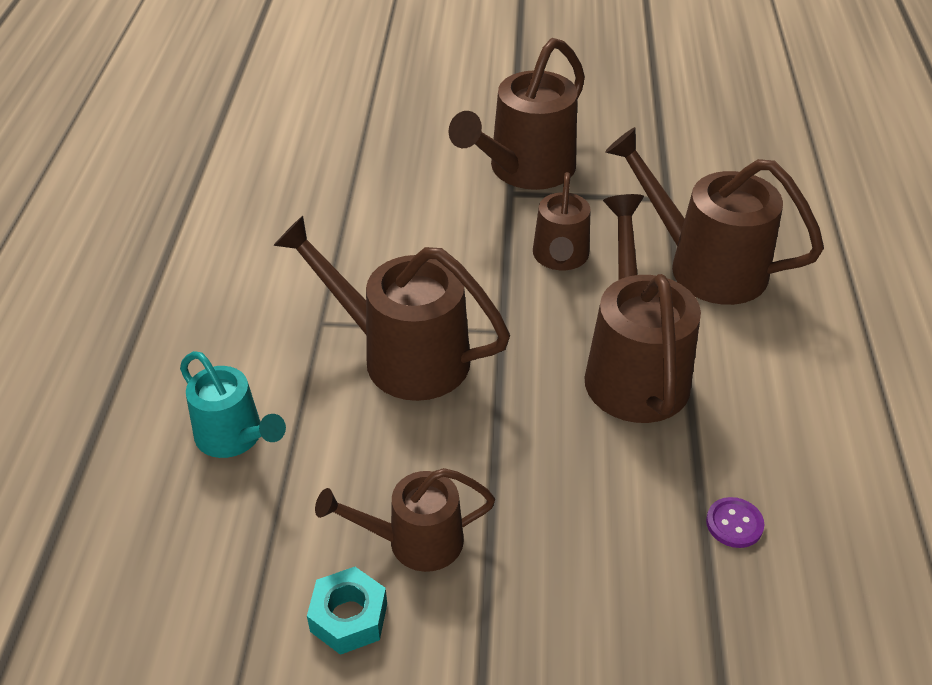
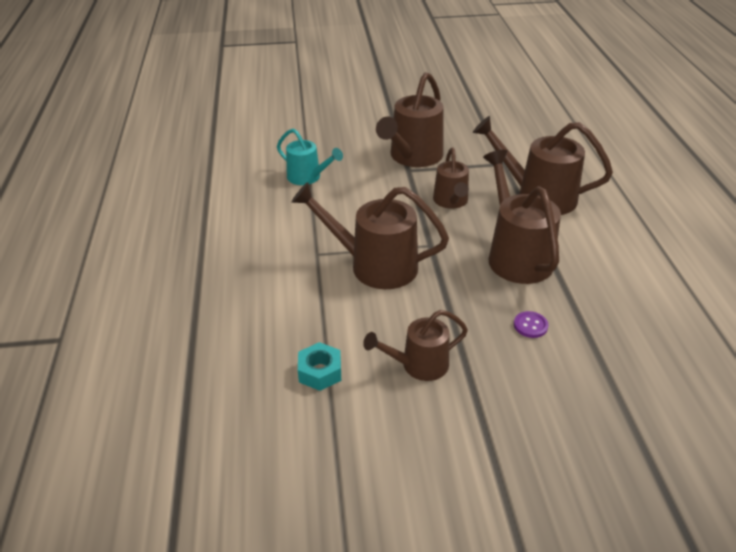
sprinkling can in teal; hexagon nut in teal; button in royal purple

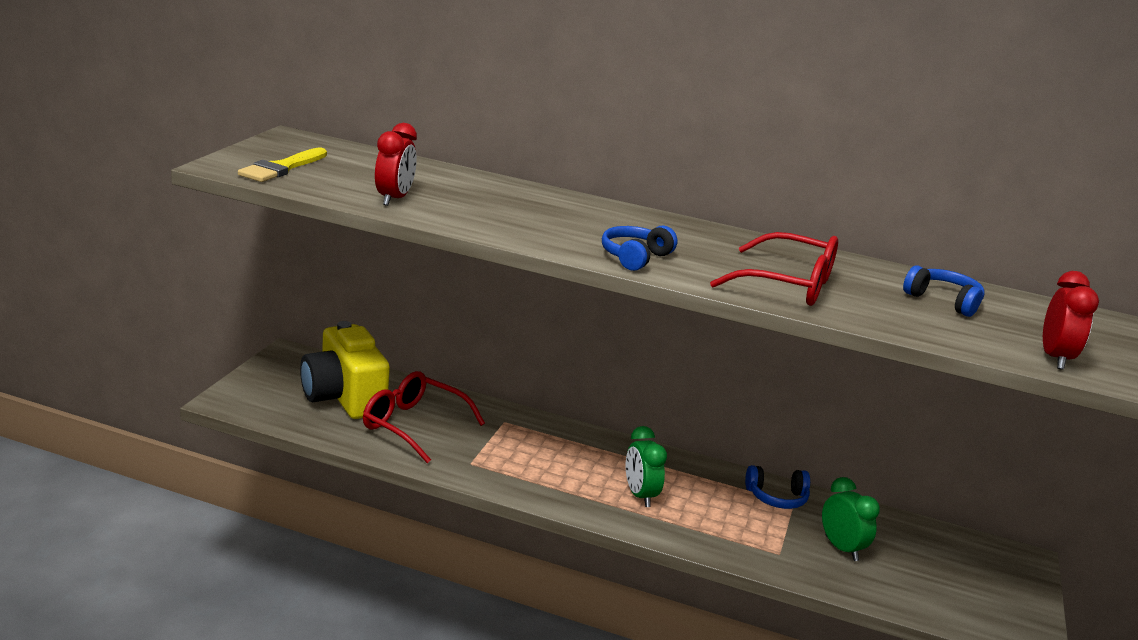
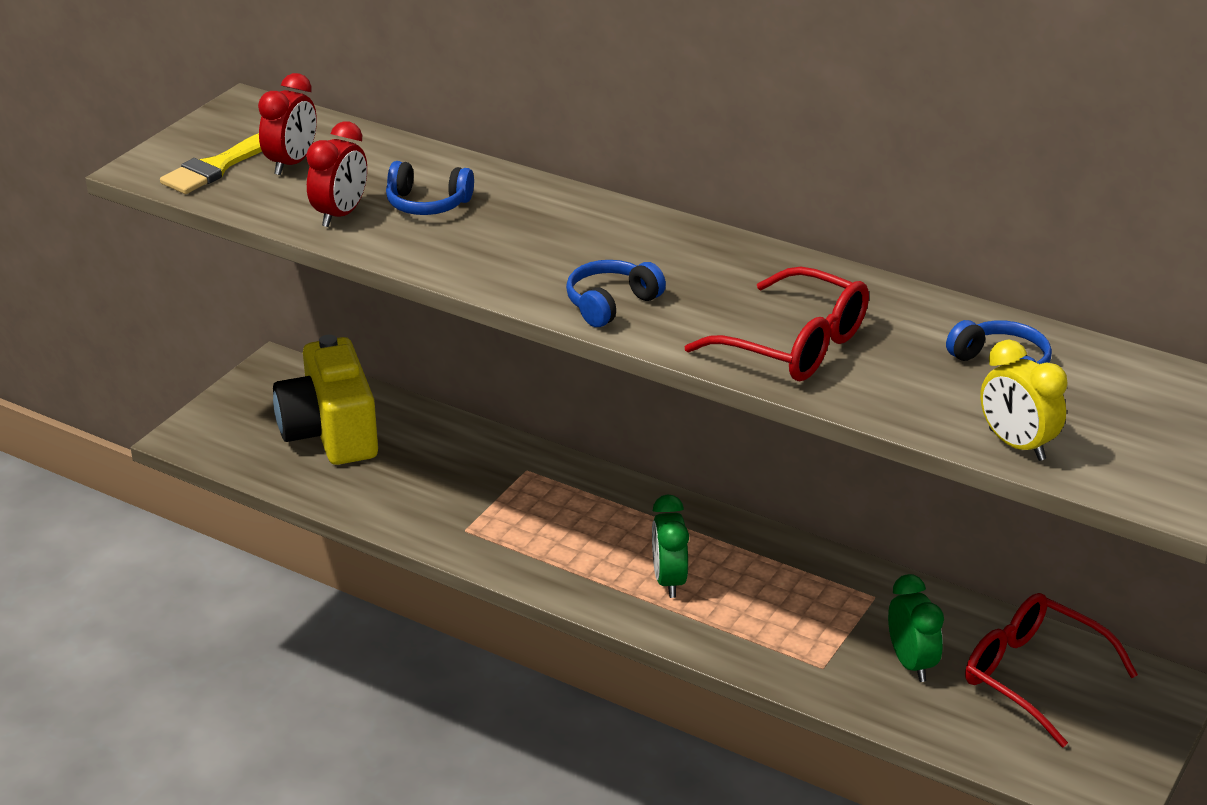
bedside clock in bright yellow; spectacles in scarlet (no. 2 from left); over-ear headphones in cobalt (no. 1 from left); bedside clock in scarlet (no. 1 from left)

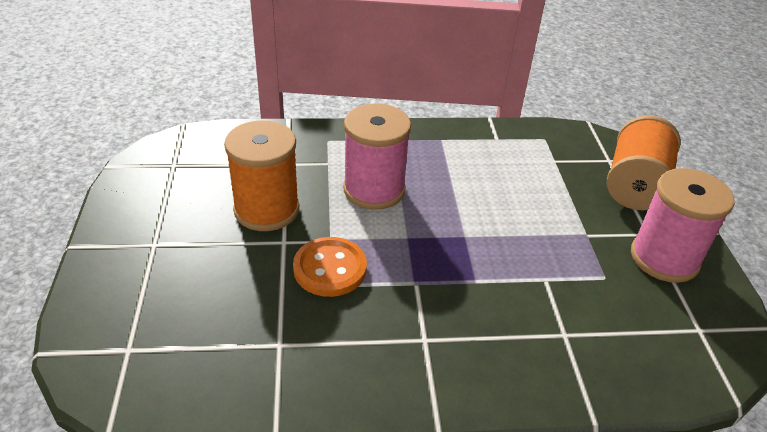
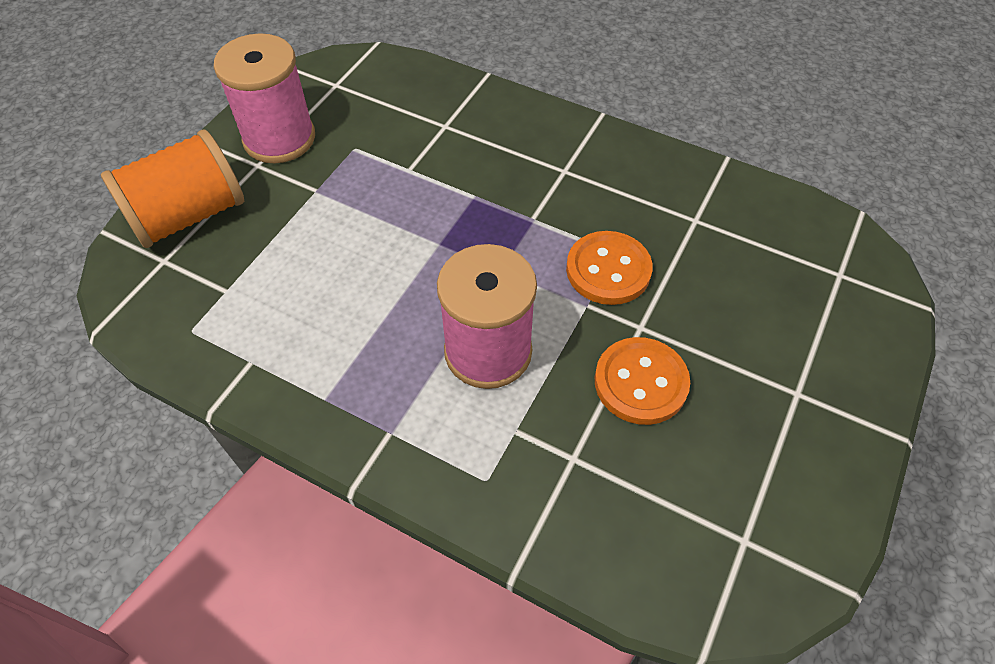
button in bright orange (no. 2 from left)

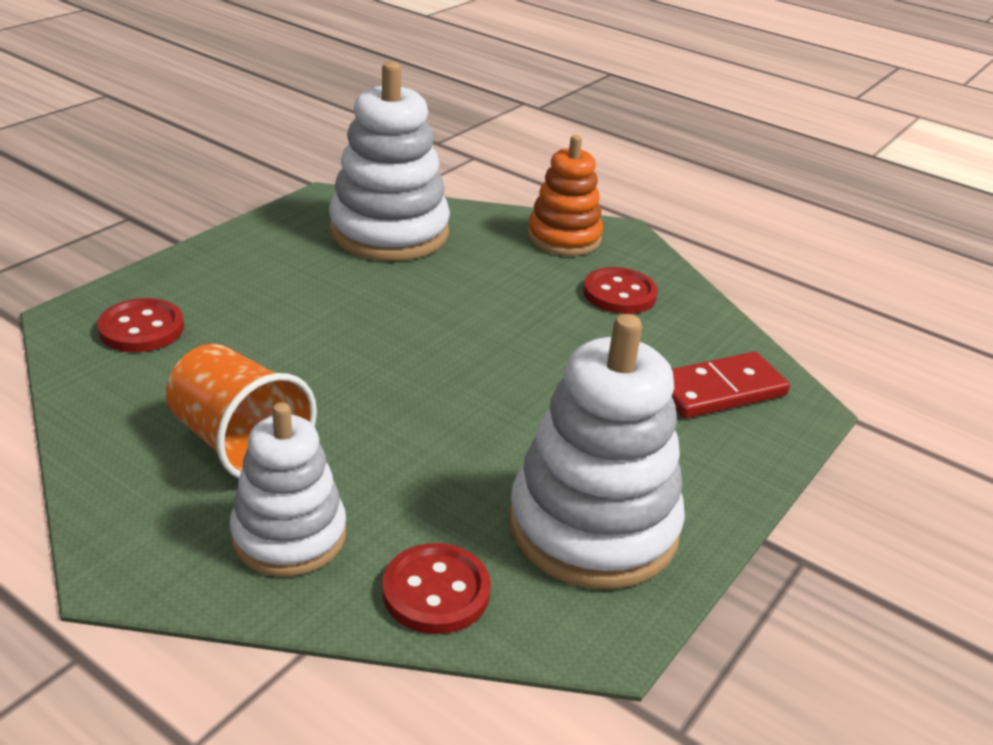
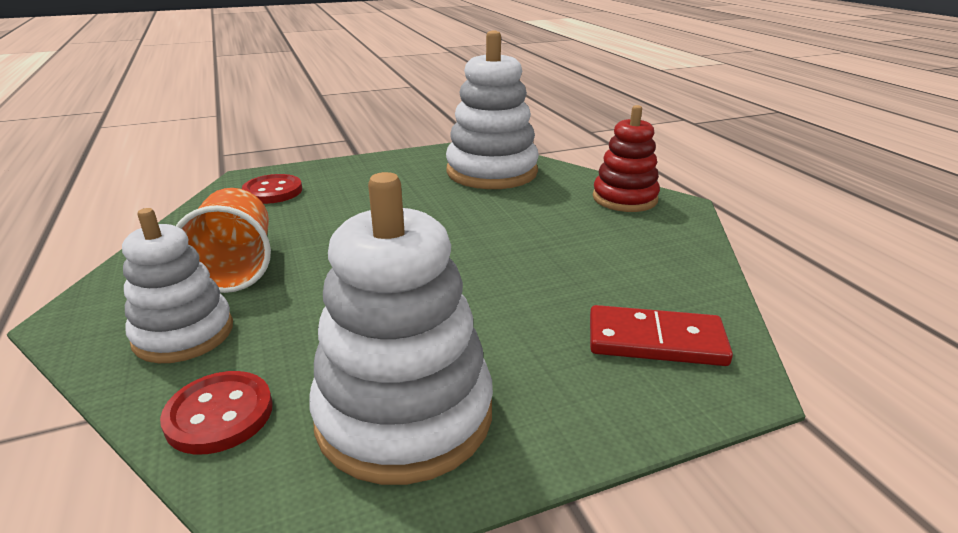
button in scarlet (no. 3 from left in the first image); stacking toy in scarlet

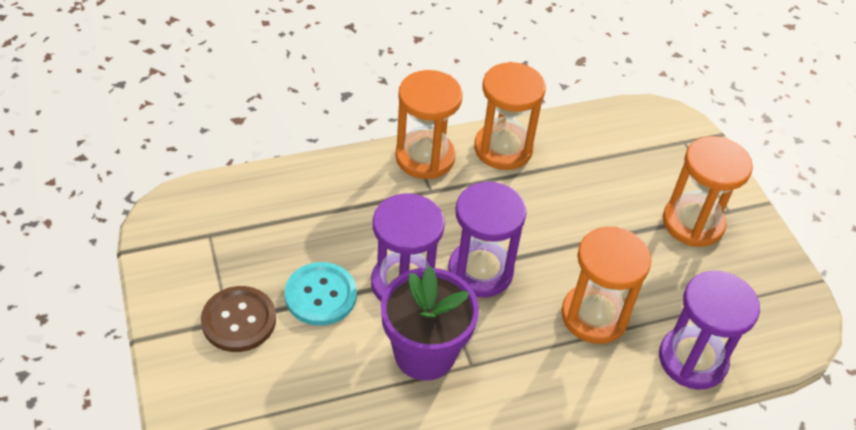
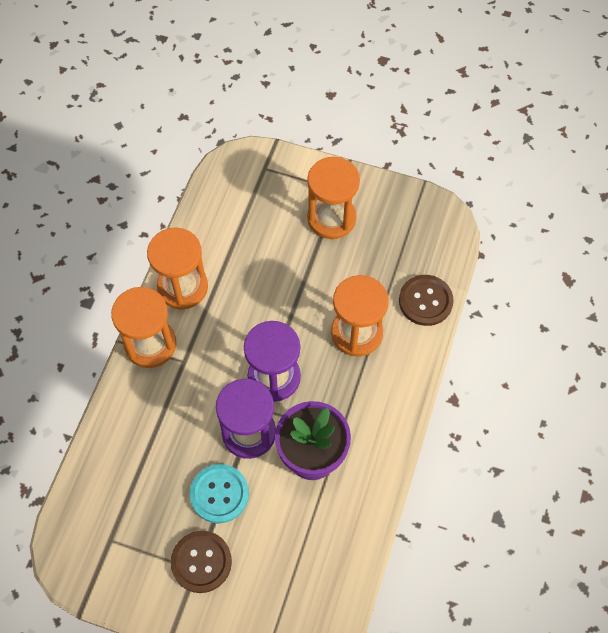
button in russet (no. 2 from left)

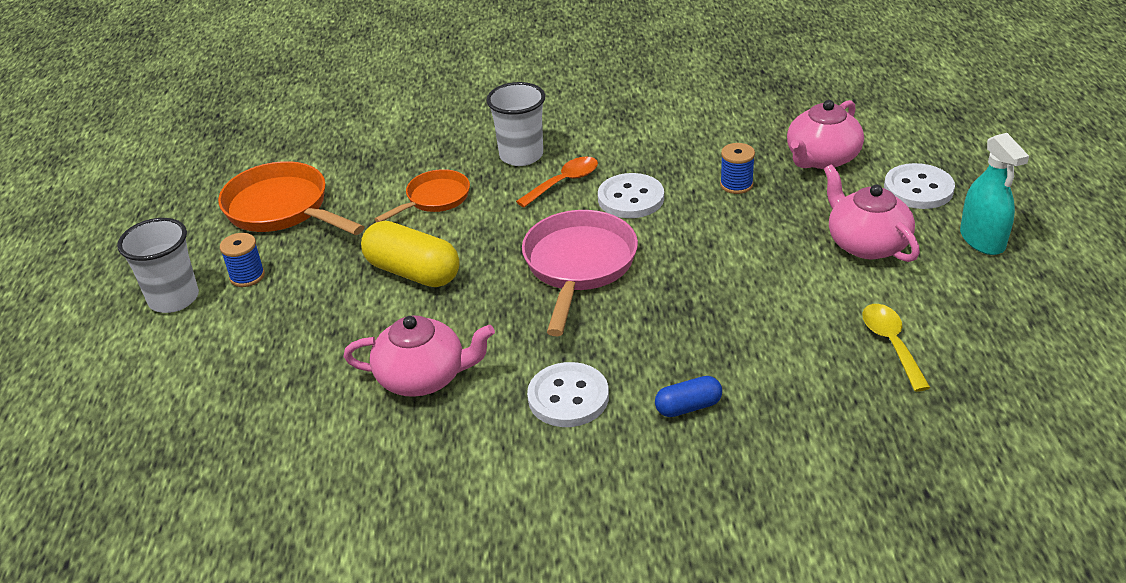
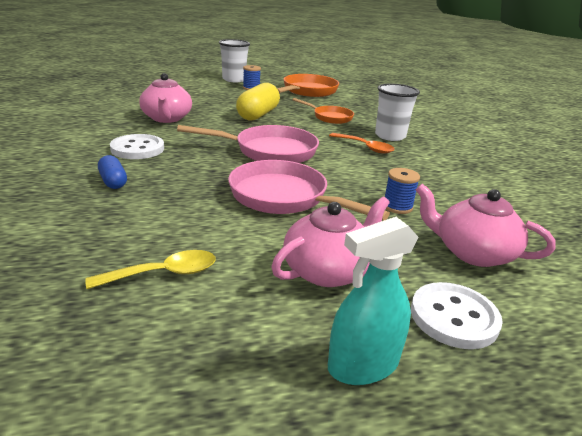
button in pure white (no. 2 from left in the first image); pan in rosy (no. 2 from left)

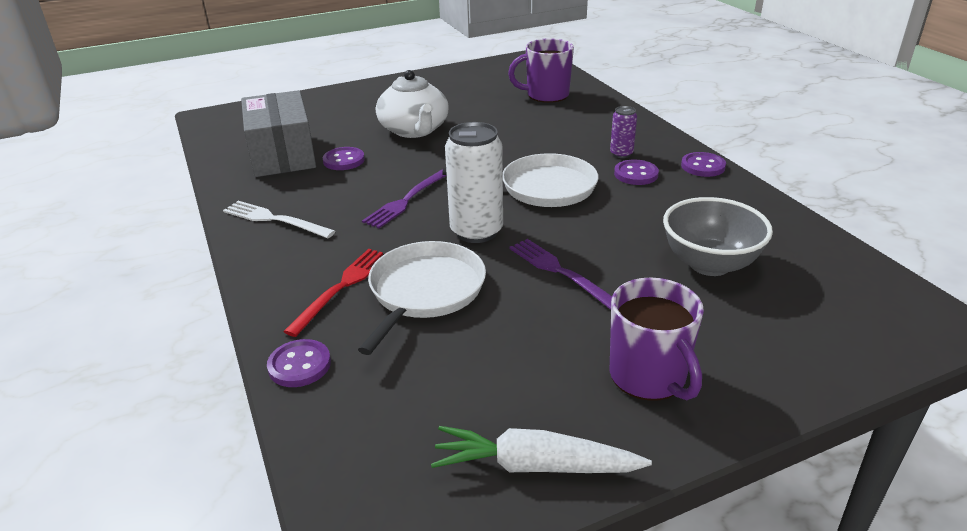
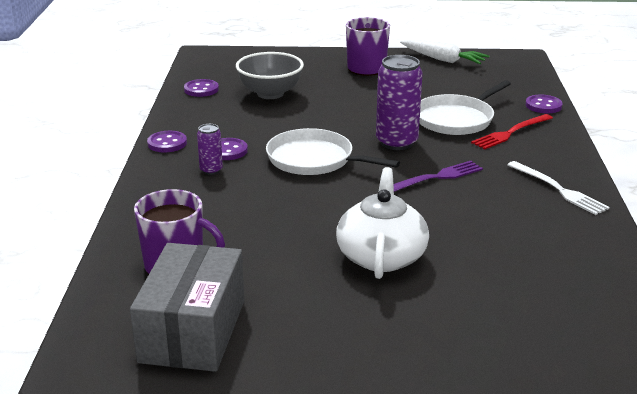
dinner fork in royal purple (no. 2 from left in the first image); parcel in ash-grey; button in royal purple (no. 2 from left); soda can in royal purple (no. 2 from left)

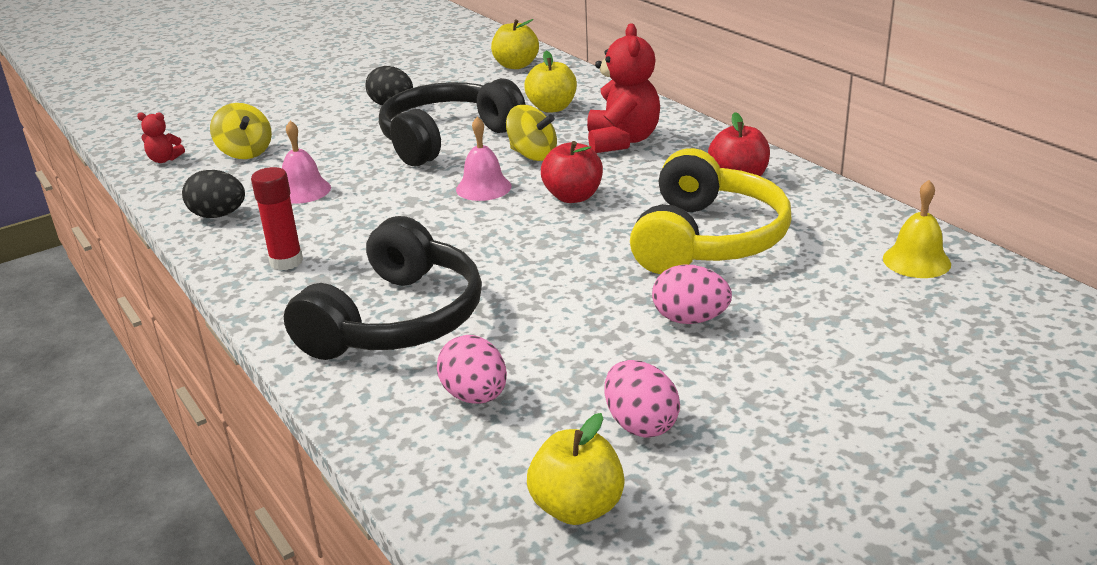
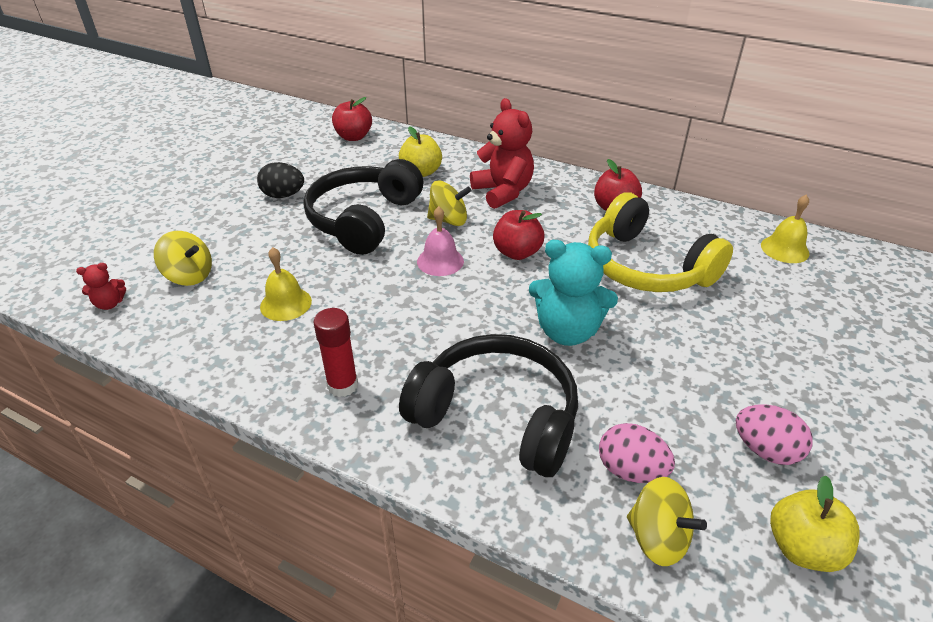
toy egg in jet-black (no. 1 from left in the first image); toy egg in rosy (no. 3 from left in the first image); teddy in teal; whirligig in bright yellow (no. 3 from left); bell in bright yellow (no. 1 from left); apple in scarlet (no. 1 from left); over-ear headphones in jet-black (no. 2 from left); over-ear headphones in bright yellow

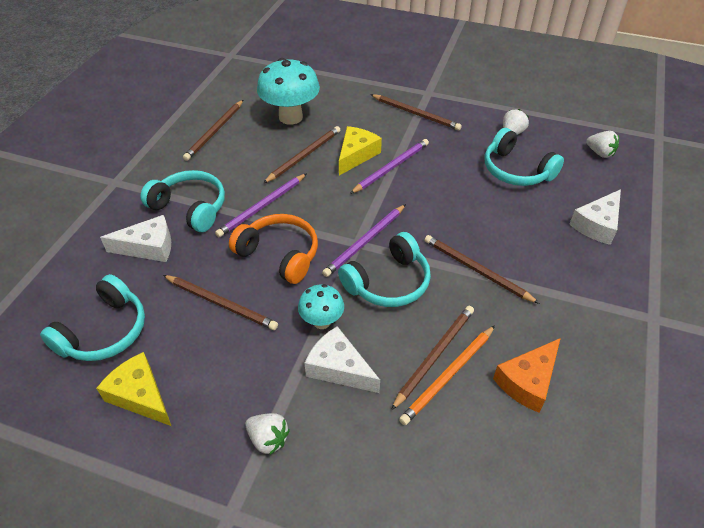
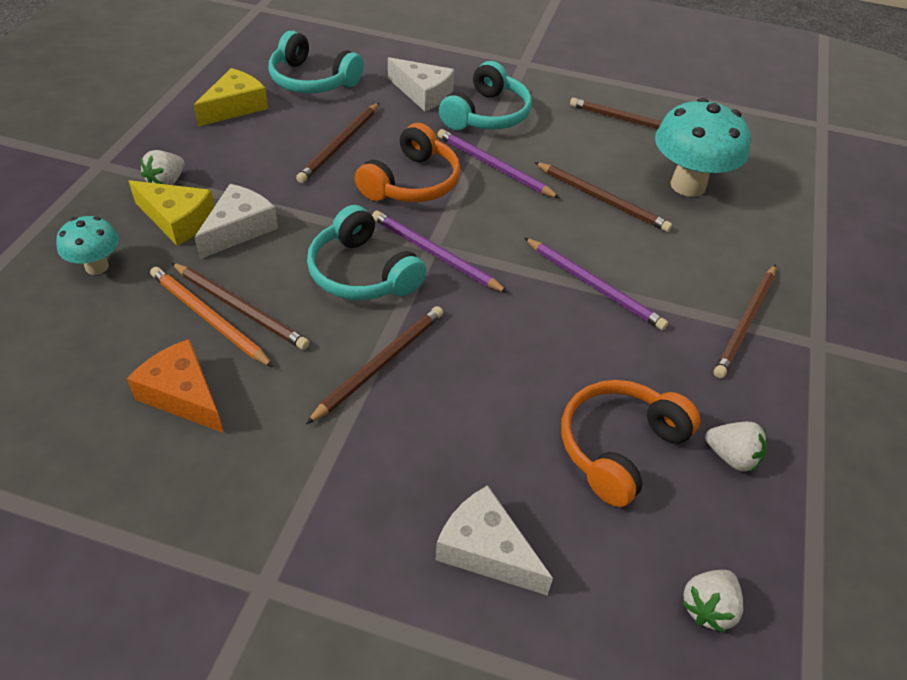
fungus in teal (no. 1 from left); cheese wedge in bright yellow (no. 1 from left); over-ear headphones in bright orange (no. 2 from left); cheese wedge in pure white (no. 2 from left)

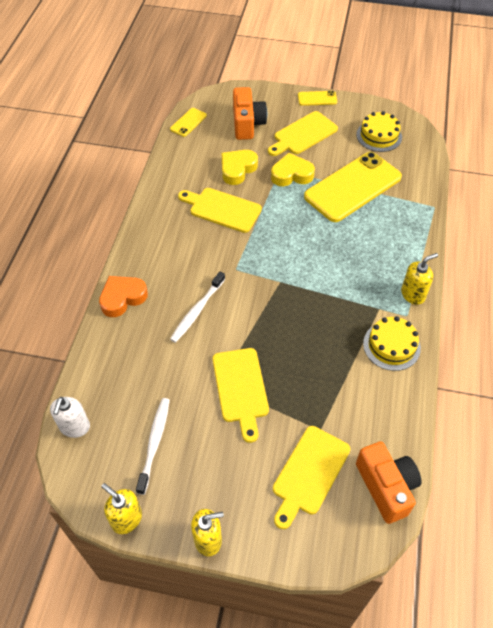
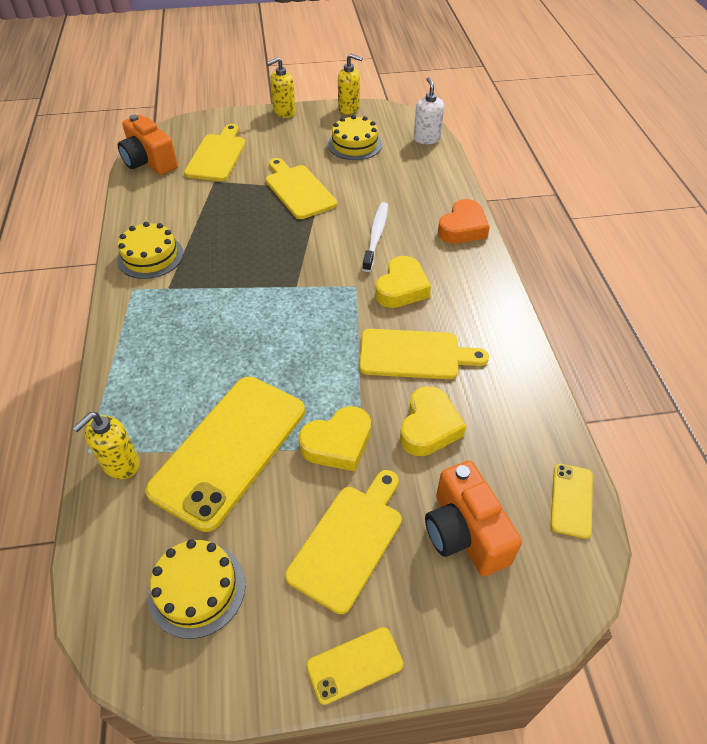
love heart in bright yellow (no. 2 from left); soap dispenser in bright yellow (no. 1 from left); cake in bright yellow (no. 3 from left)

